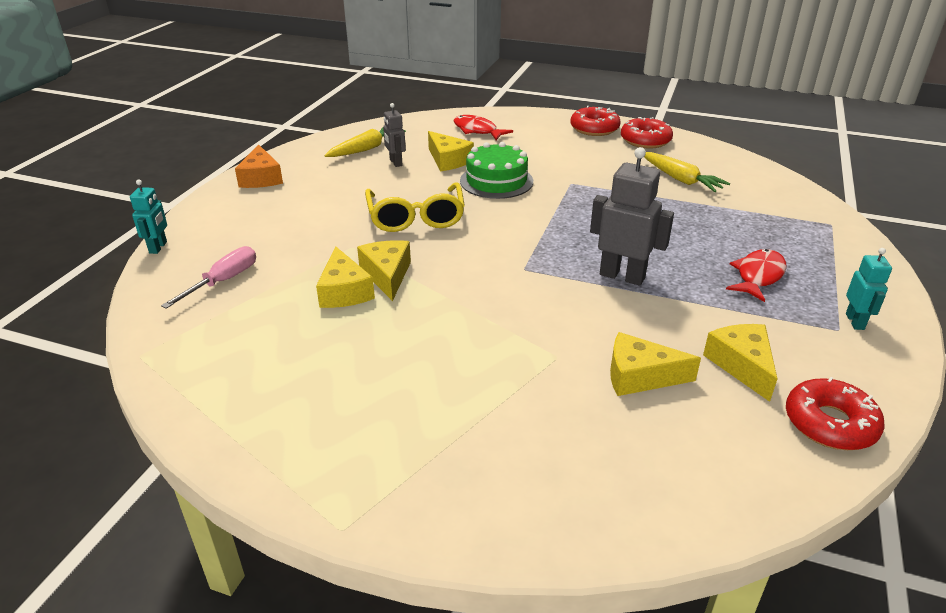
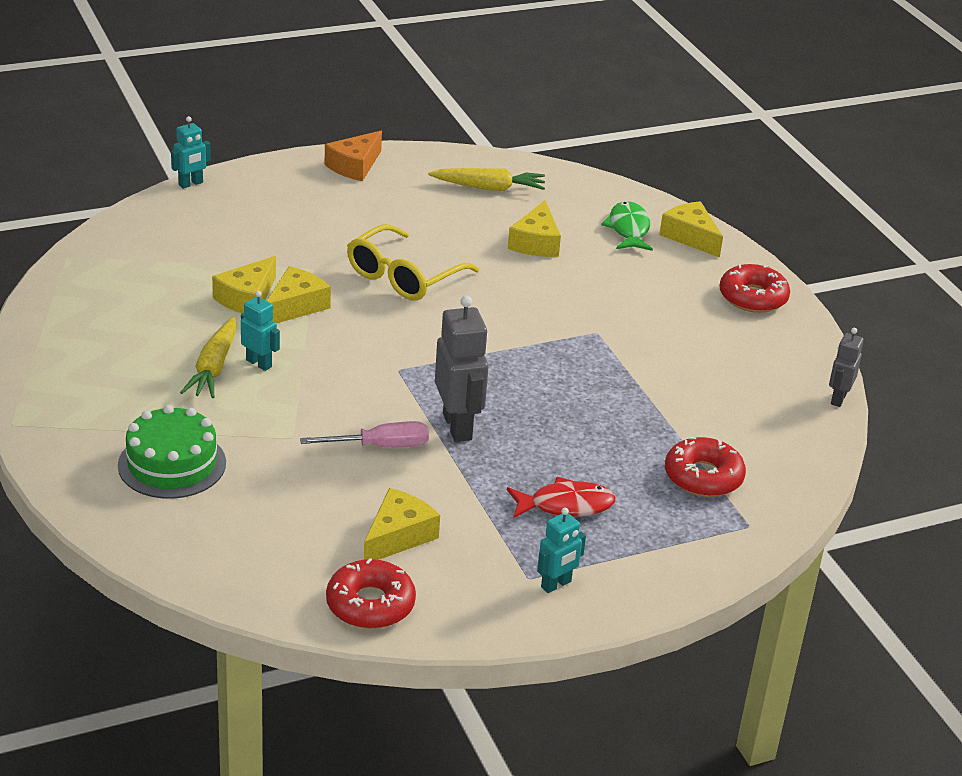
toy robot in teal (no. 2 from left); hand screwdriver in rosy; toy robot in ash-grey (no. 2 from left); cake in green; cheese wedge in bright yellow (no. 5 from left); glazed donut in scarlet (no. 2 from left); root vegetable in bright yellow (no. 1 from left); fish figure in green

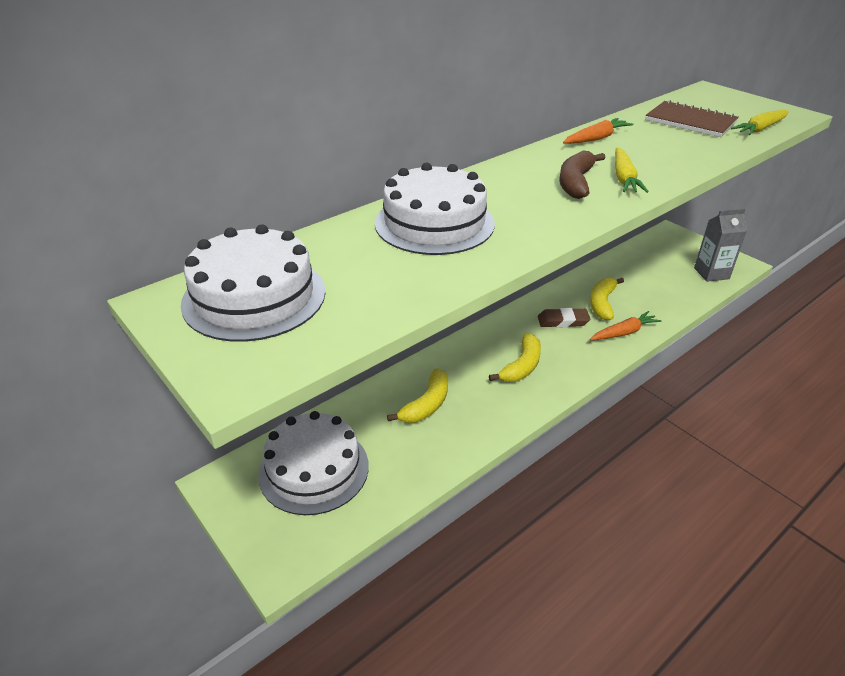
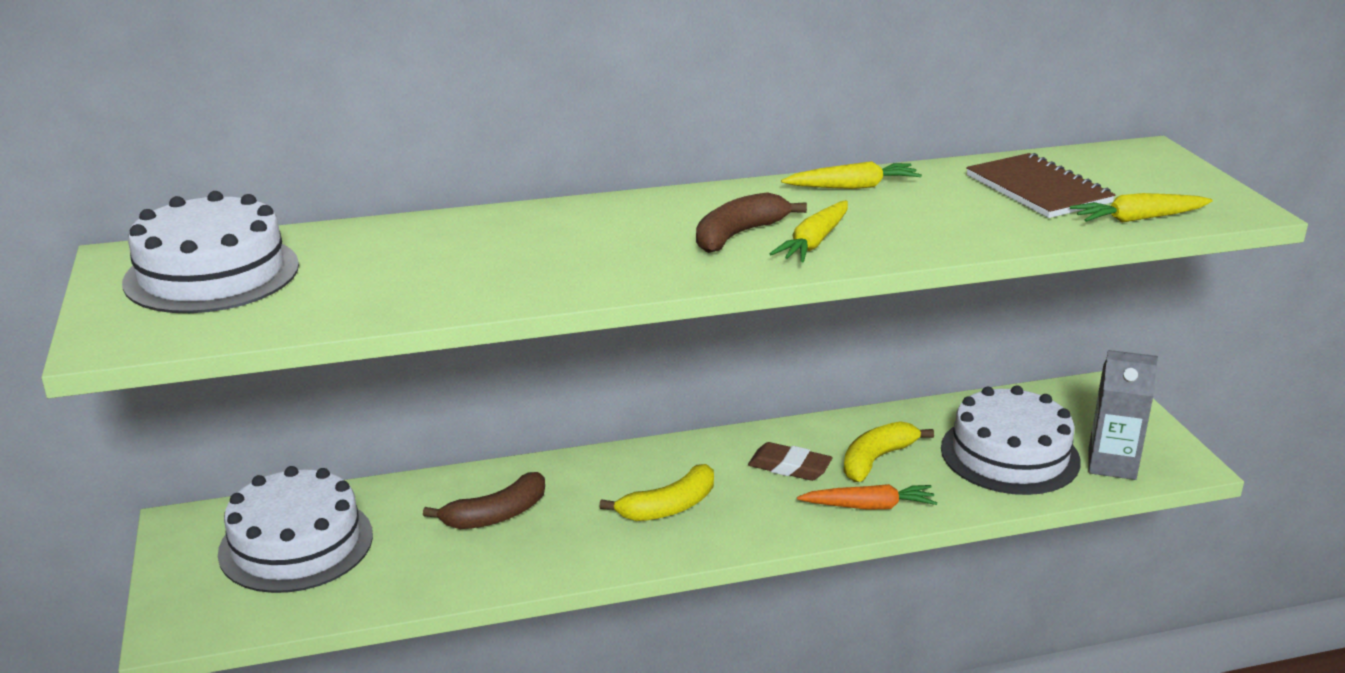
cake in pure white (no. 3 from left); banana in russet (no. 1 from left); root vegetable in bright yellow (no. 2 from left)

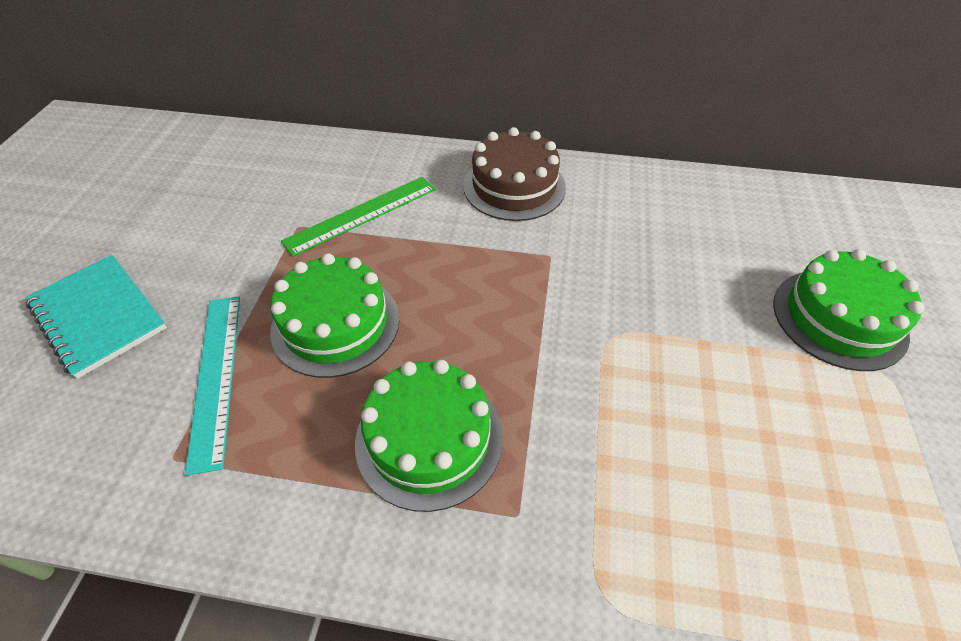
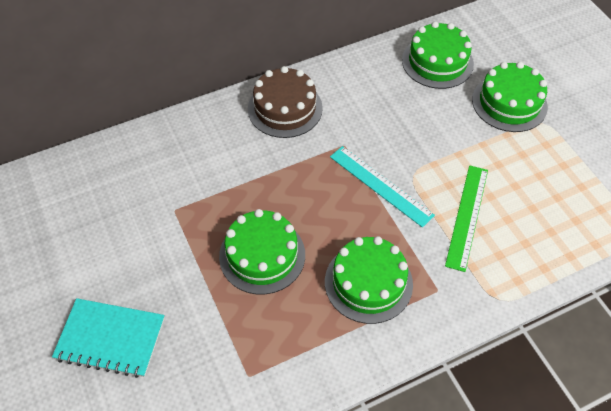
cake in green (no. 3 from left); measuring stick in teal; measuring stick in green

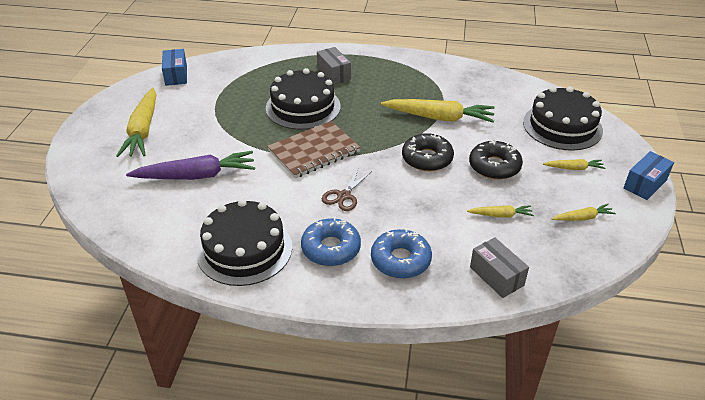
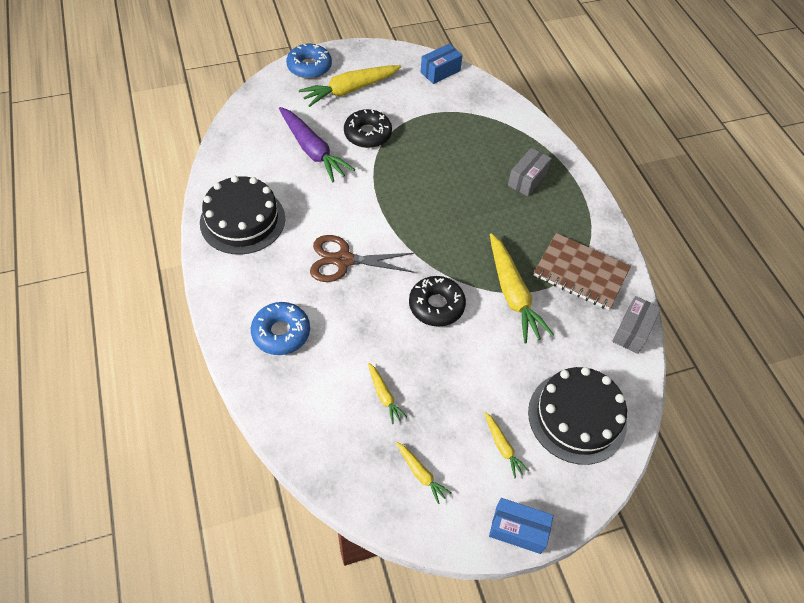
cake in jet-black (no. 2 from left in the first image); notepad in russet; glazed donut in cobalt (no. 2 from left); glazed donut in jet-black (no. 1 from left); parcel in ash-grey (no. 2 from left); scissors in russet

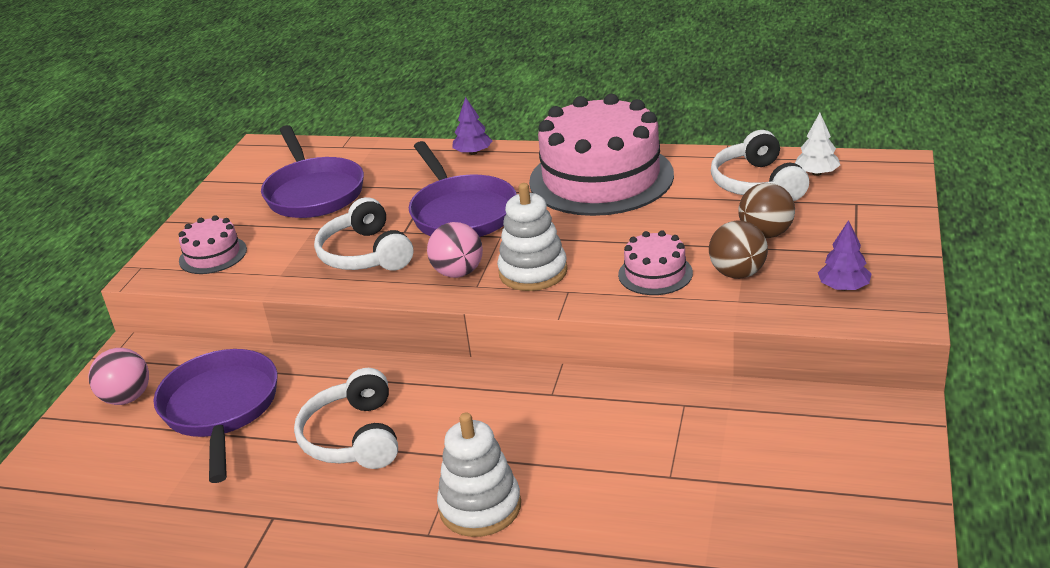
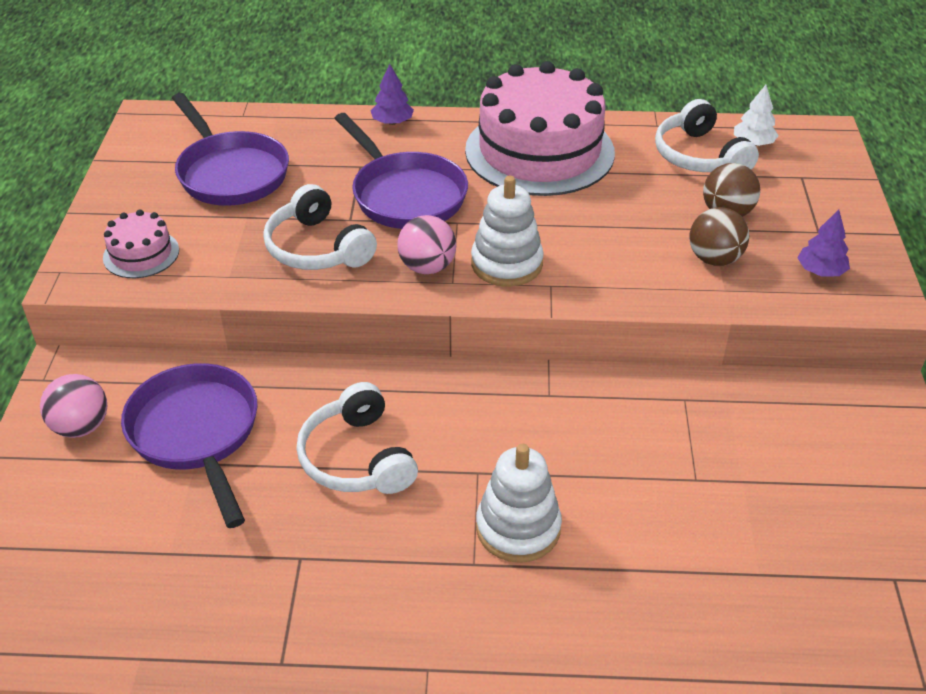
cake in rosy (no. 3 from left in the first image)

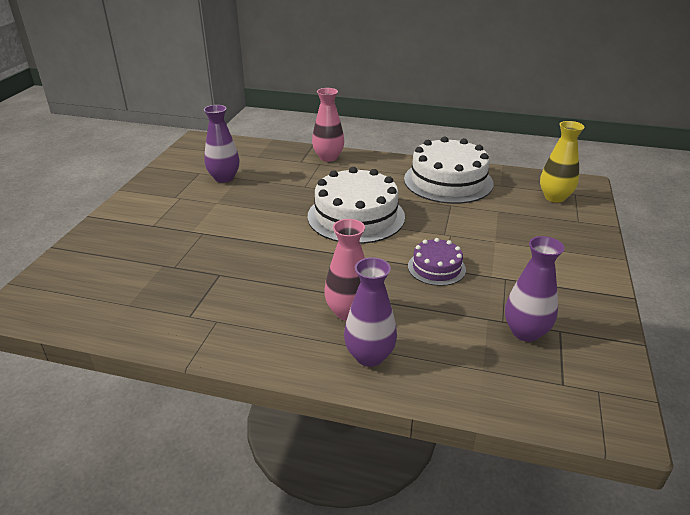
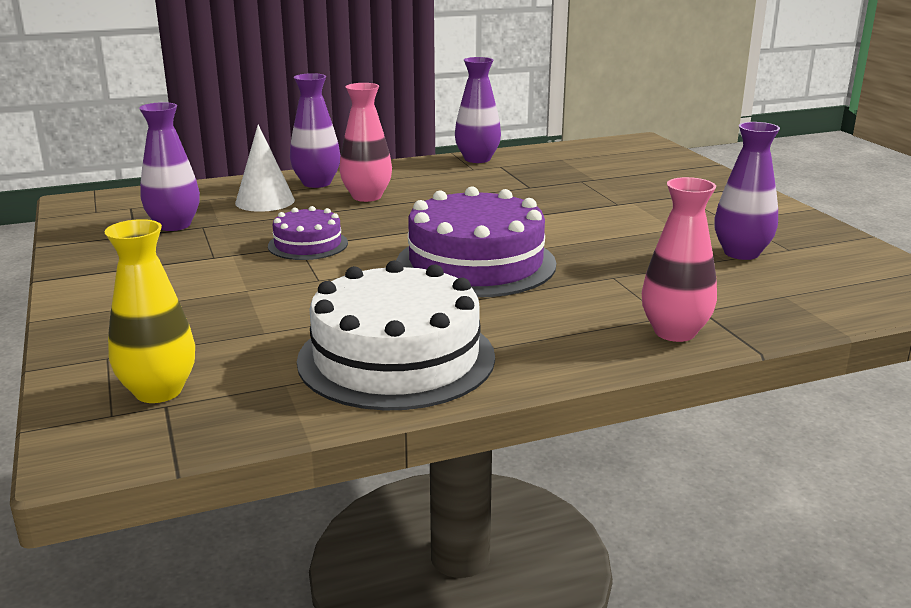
cone in pure white; vase in royal purple (no. 3 from left); cake in royal purple (no. 2 from left)

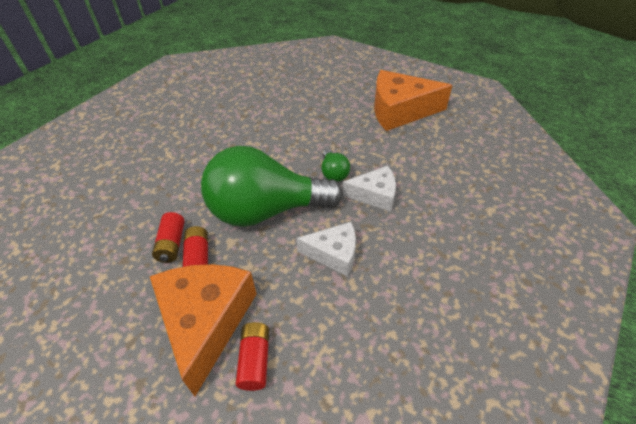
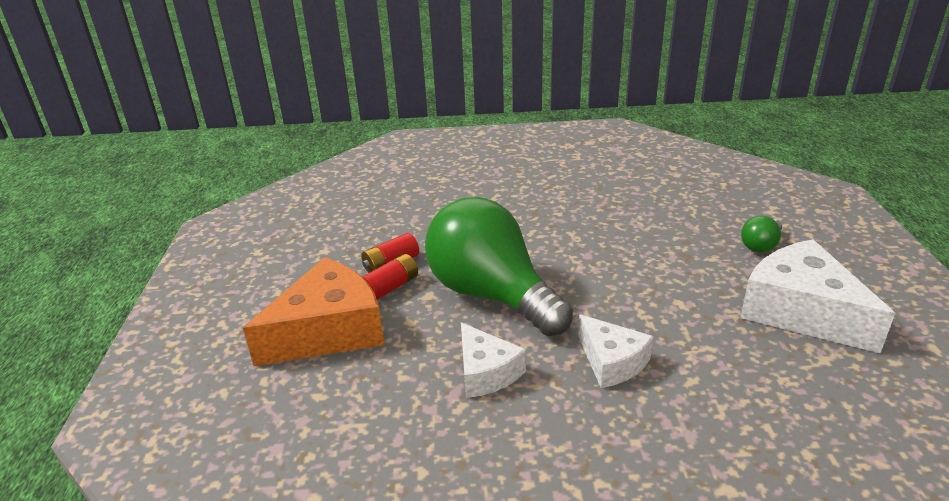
battery in scarlet (no. 3 from left in the first image); lightbulb in green (no. 2 from left); cheese wedge in pure white (no. 3 from left)

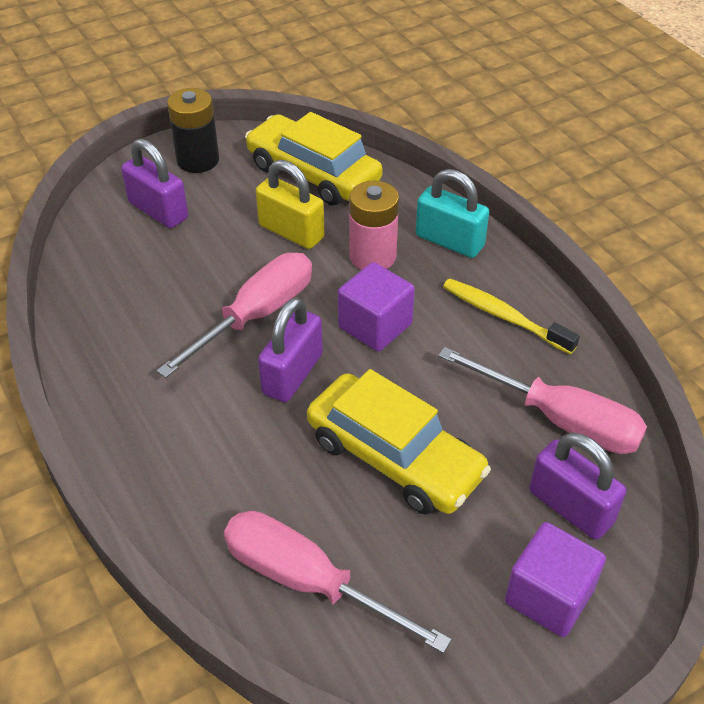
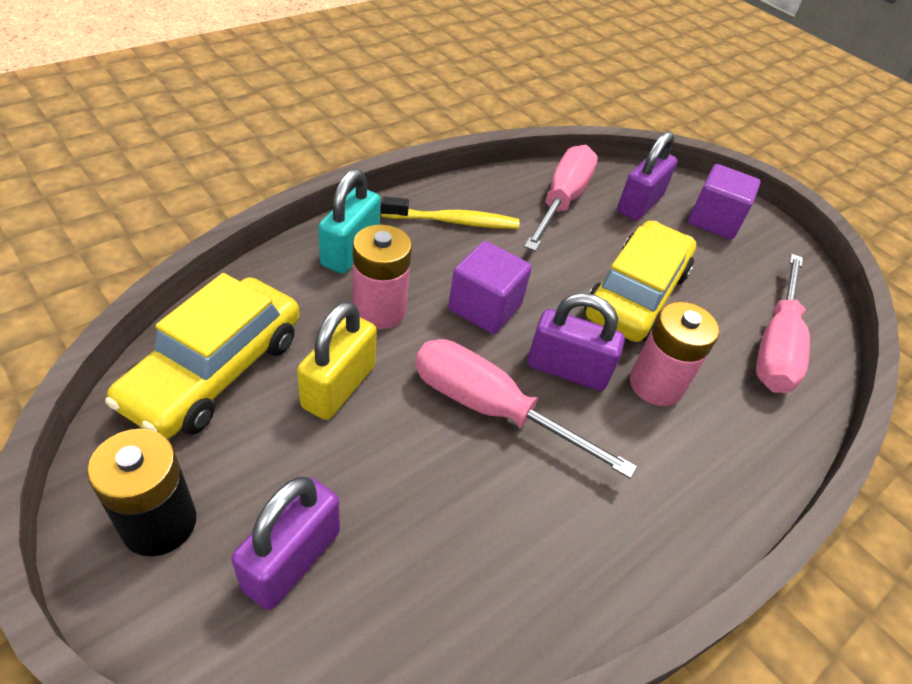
battery in rosy (no. 2 from left); toothbrush in bright yellow

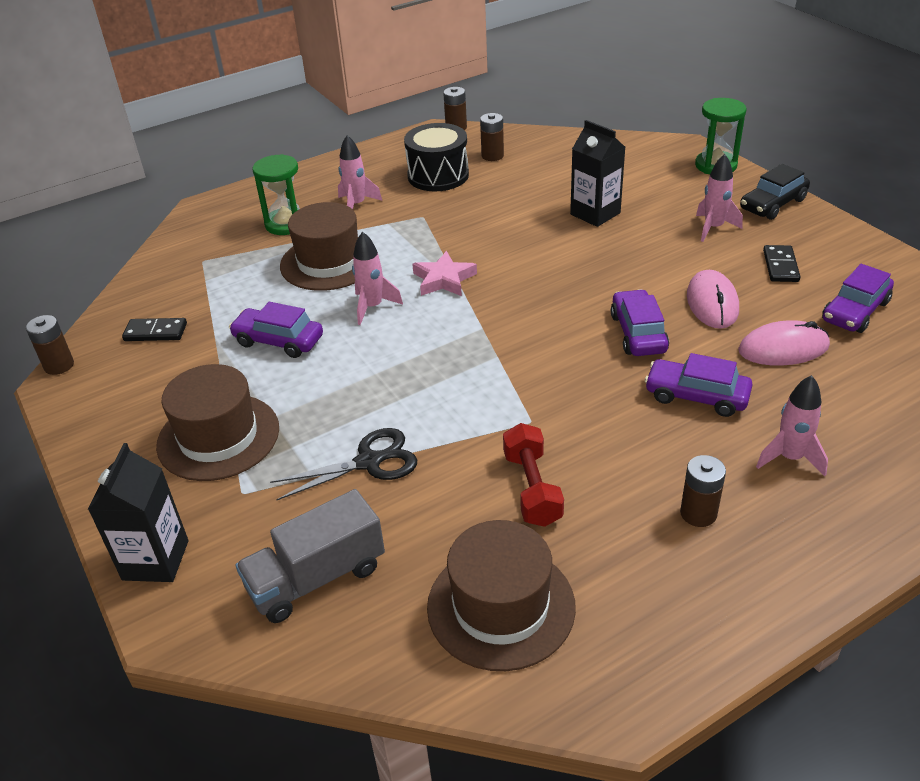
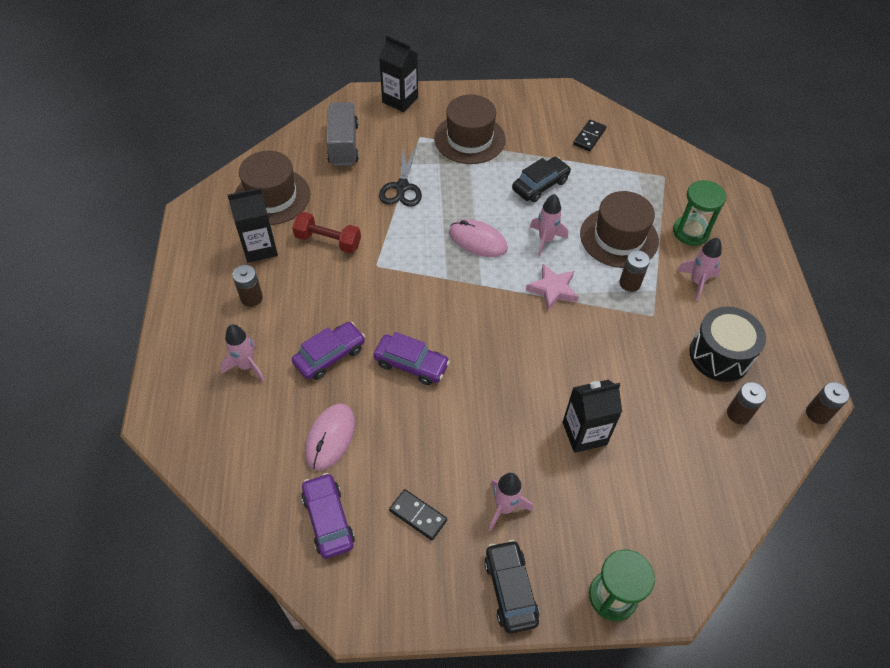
carton in jet-black (no. 1 from left); battery in russet (no. 2 from left); PC mouse in rosy (no. 2 from left); car in jet-black (no. 2 from left)

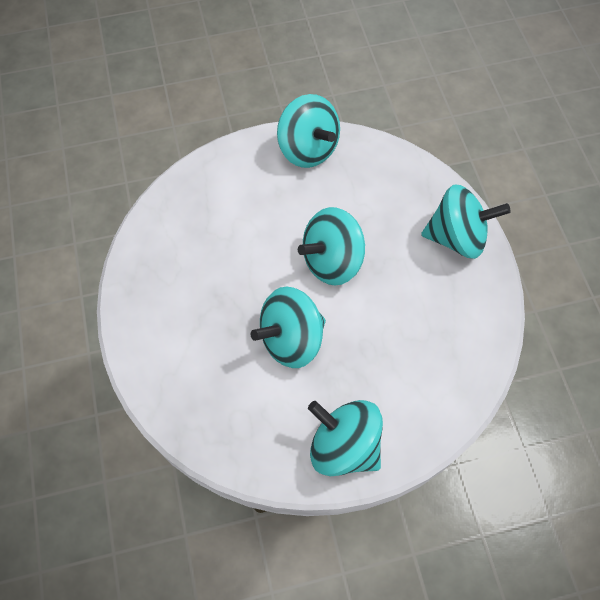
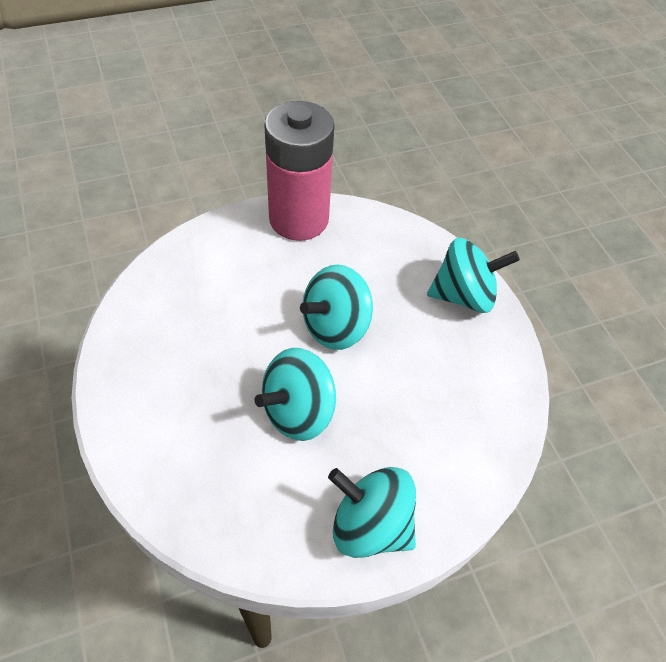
battery in rosy

